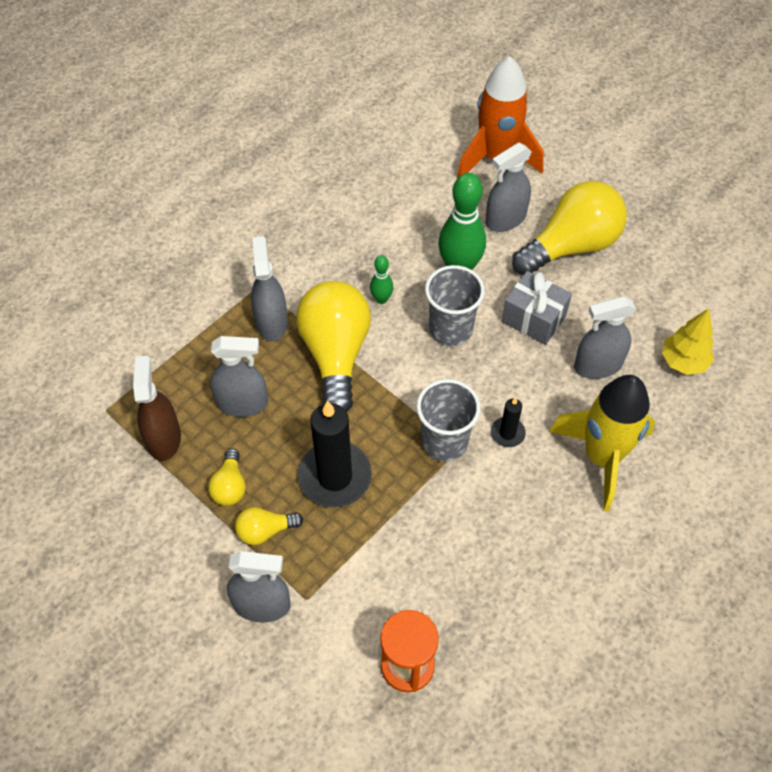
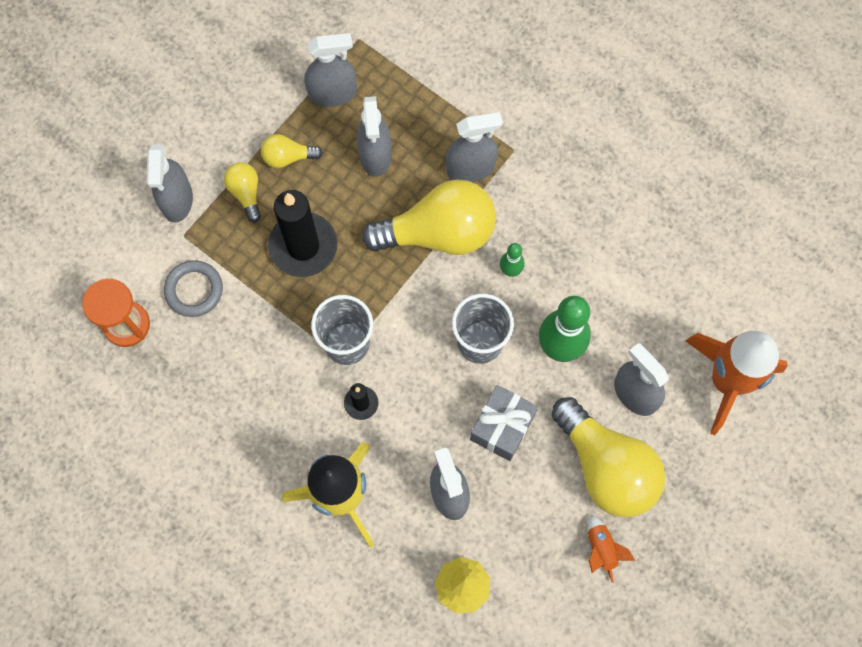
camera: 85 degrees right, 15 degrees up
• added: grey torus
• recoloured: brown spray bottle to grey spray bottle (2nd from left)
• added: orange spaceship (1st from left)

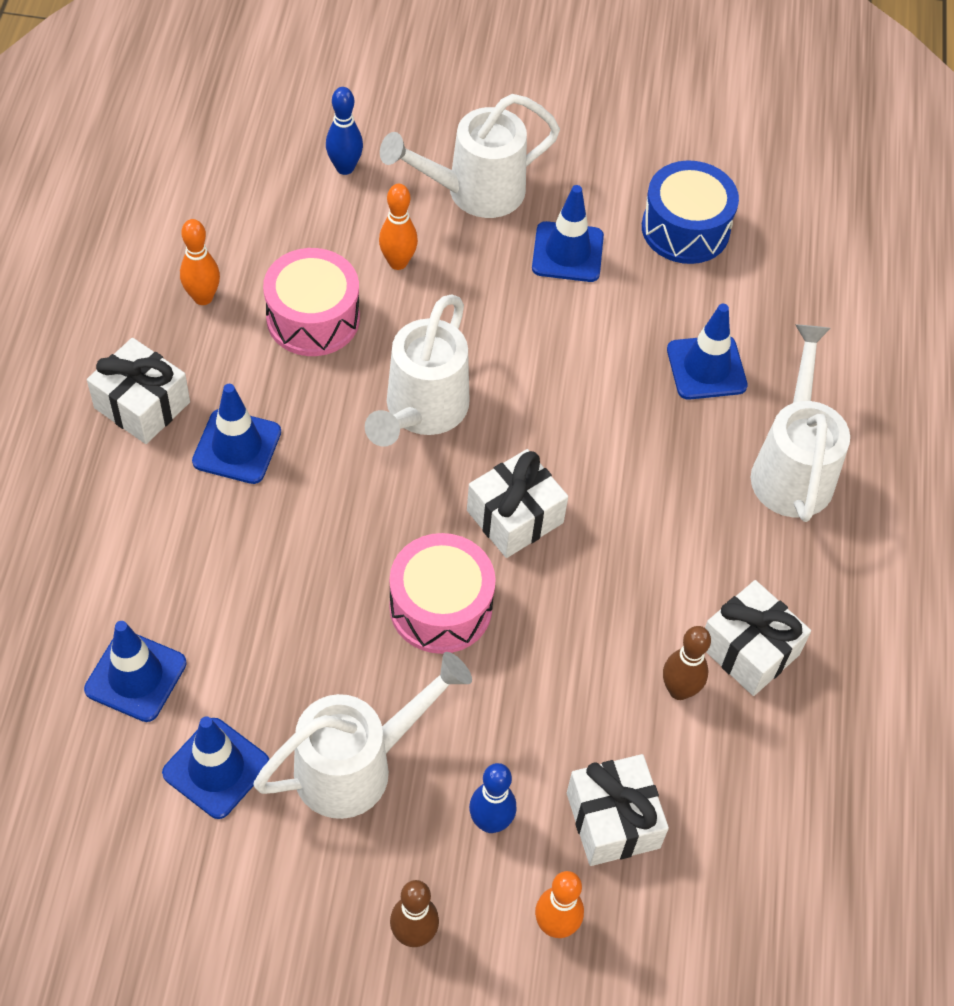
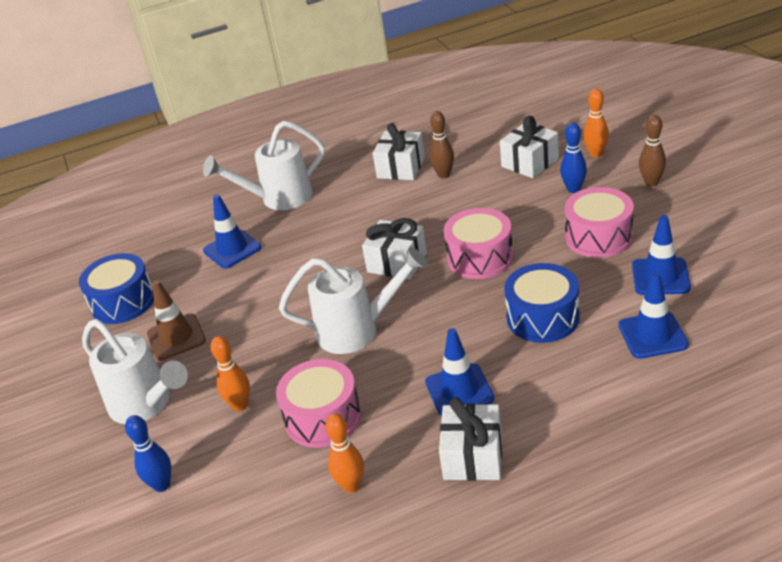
camera: 110 degrees left, 20 degrees down
• recoloured: royal blue traffic cone (4th from left) to brown traffic cone
• added: royal blue snare drum (2nd from left)
• replaced: snow-white sprinkling can (1st from left) to pink snare drum (3rd from left)

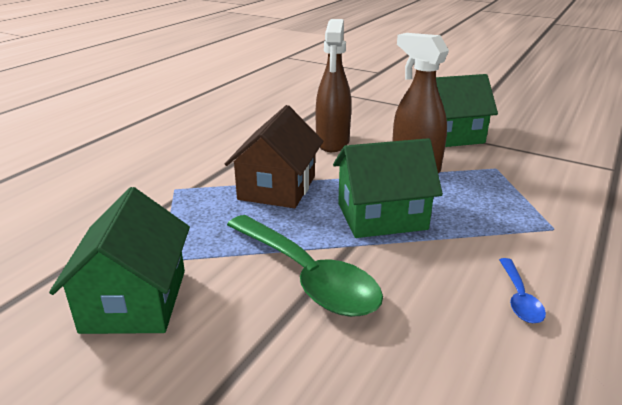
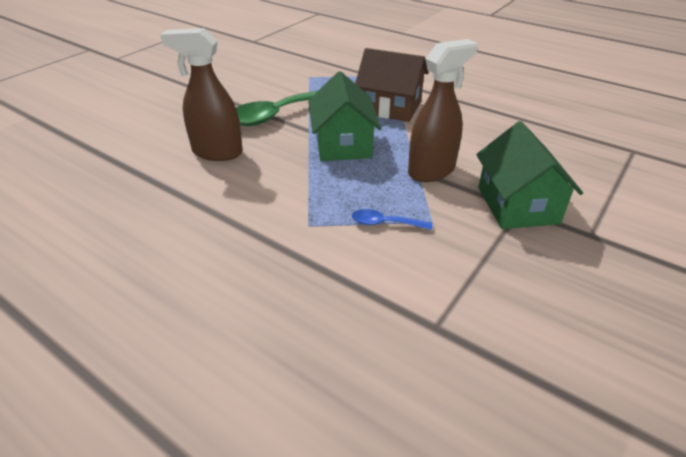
camera: 95 degrees right, 10 degrees up
• moved: brown spray bottle (1st from left)
• moved: royal blue teaspoon
• removed: leaf-green toy house (1st from left)

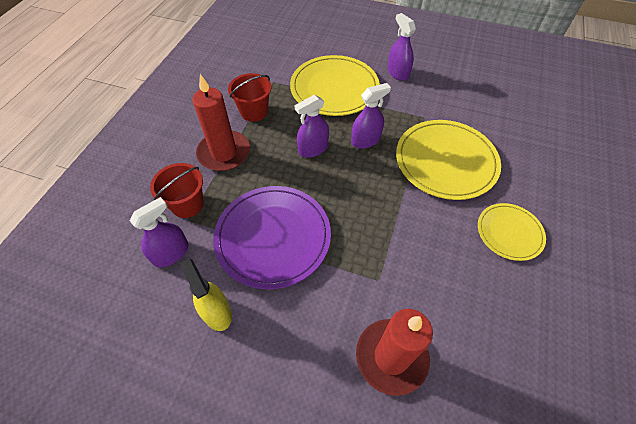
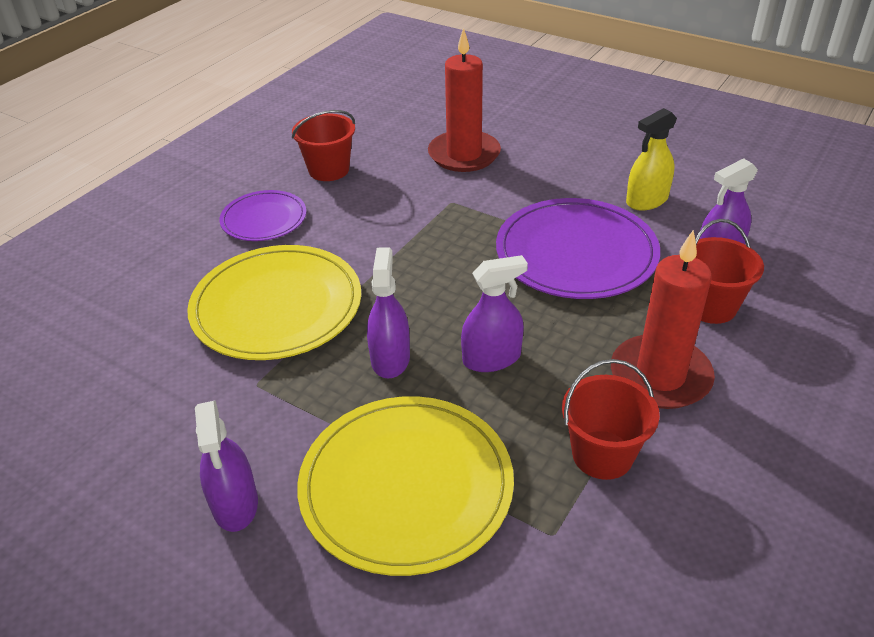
camera: 165 degrees left, 15 degrees down
• recoloured: golden flat dish (3rd from left) to violet flat dish (1st from left)
• added: scarlet bucket (1st from left)
• turned: violet spray bottle (3rd from left in the first image) 105 degrees clockwise
• turned: golden spray bottle 75 degrees clockwise

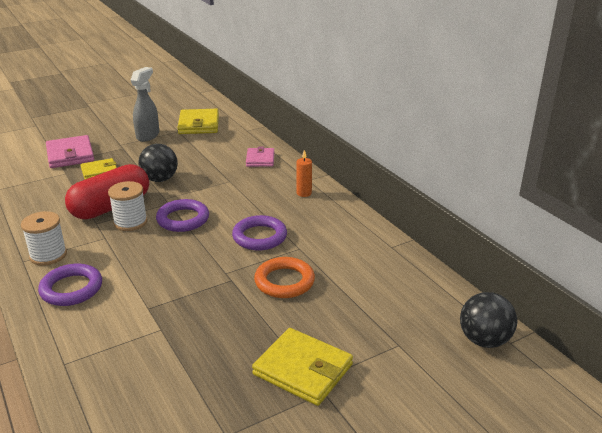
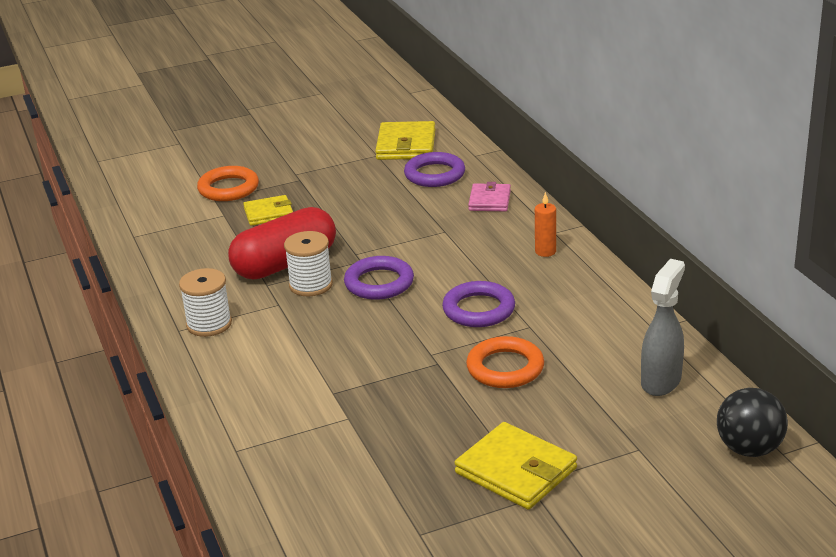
camera: 10 degrees right, 0 degrees up
• replaced: pink billfold (1st from left) to orange torus (1st from left)
• moved: violet torus (1st from left in the first image) to violet torus (2nd from left)
• moved: grey spray bottle
• removed: jet-black ball (1st from left)

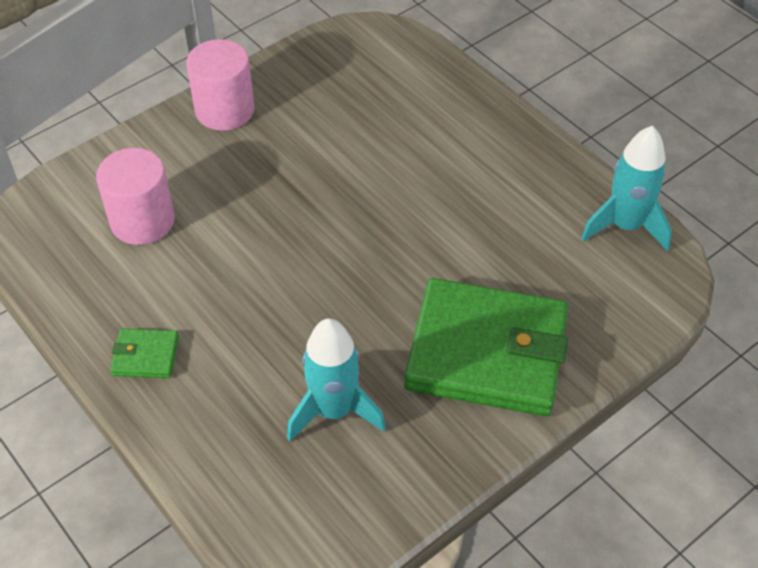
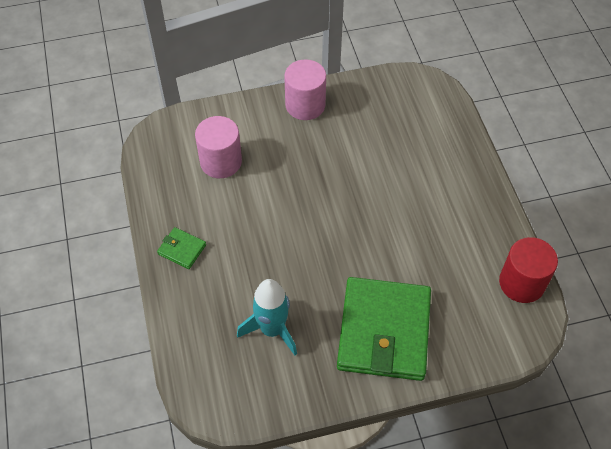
camera: 25 degrees right, 5 degrees up
• turned: leaf-green billfold (2nd from left) 60 degrees clockwise
• replaced: aqua spaceship (2nd from left) to scarlet cylinder

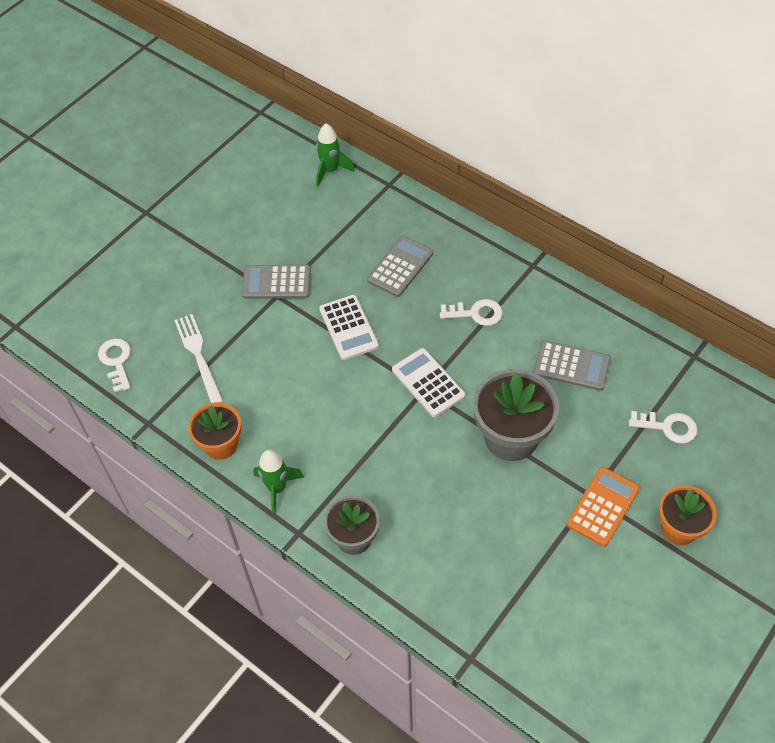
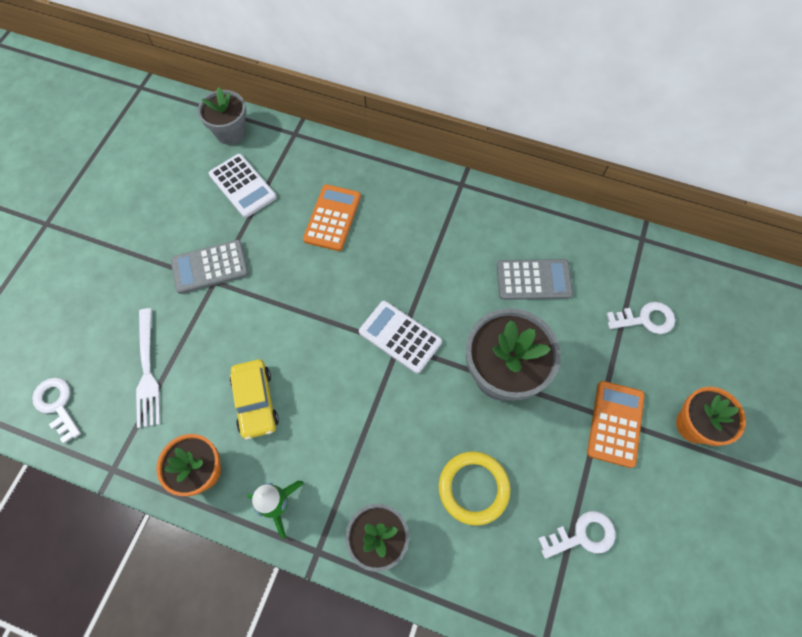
camera: 20 degrees left, 10 degrees up
• turned: snow-white fork 150 degrees counterclockwise
• replaced: leaf-green spaceship (2nd from left) to grey flower pot (1st from left)
• moved: snow-white pocket calculator (1st from left)
• added: golden toy car
• recoloured: grey pocket calculator (2nd from left) to orange pocket calculator (1st from left)
• added: golden torus
• moved: snow-white latchkey (2nd from left)

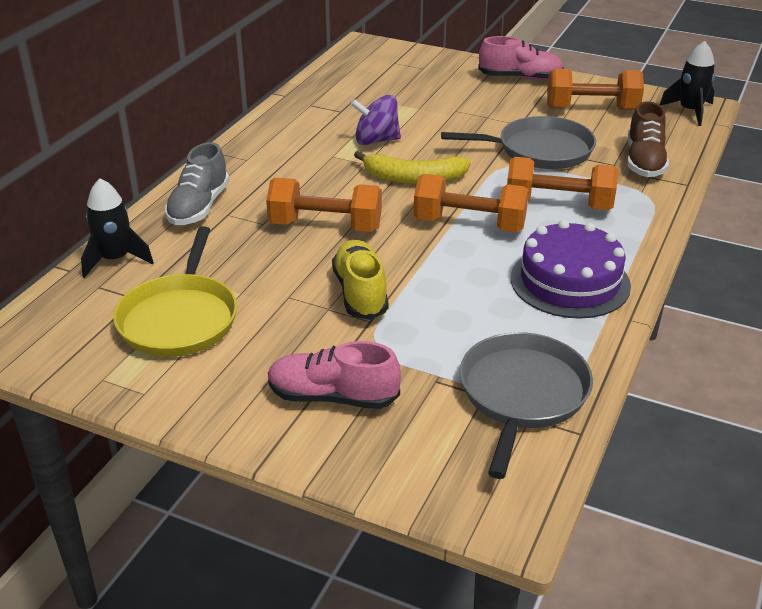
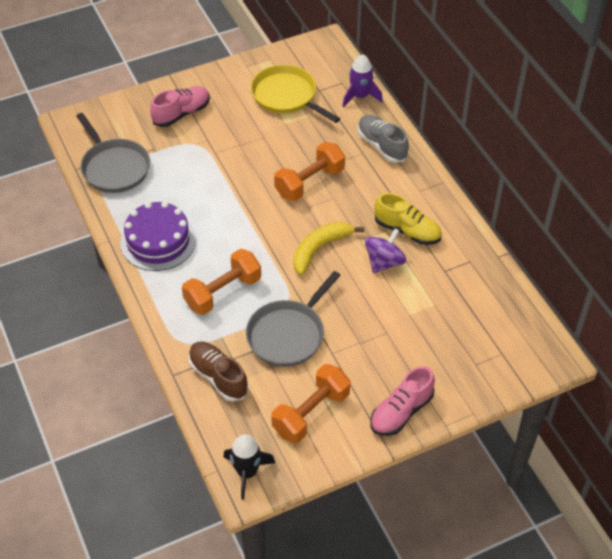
camera: 130 degrees right, 15 degrees up
• recoloured: jet-black spaceship (1st from left) to violet spaceship
• moved: golden lace-up shoe
• removed: orange hand weight (2nd from left)

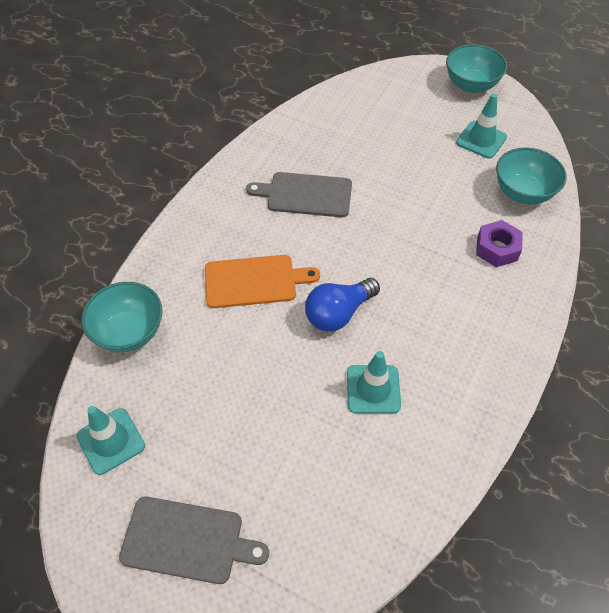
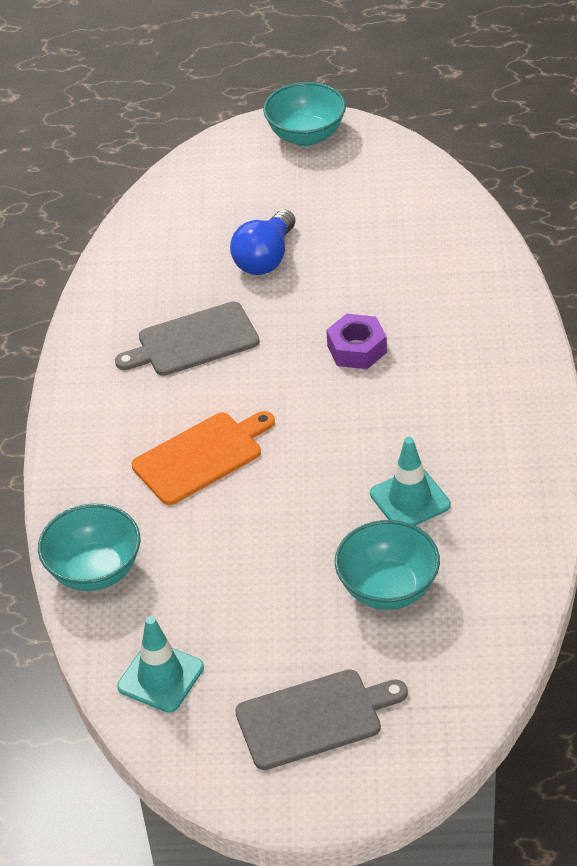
camera: 25 degrees left, 10 degrees down
• moved: royal blue bulb
• moved: violet nut
• moved: aqua bowl (3rd from left)
• removed: aqua traffic cone (3rd from left)

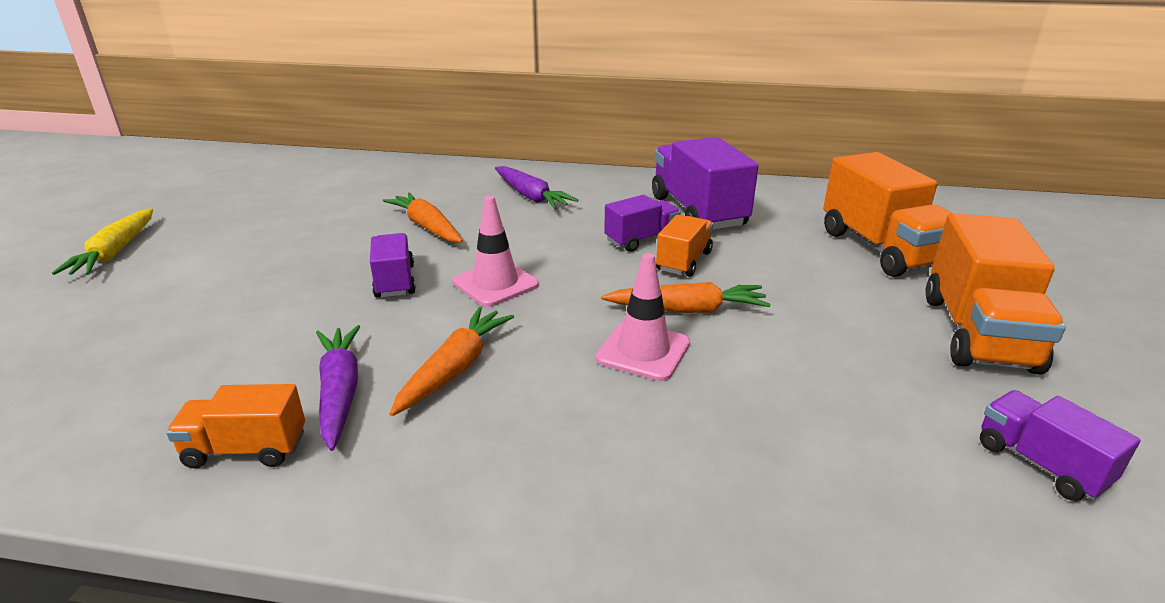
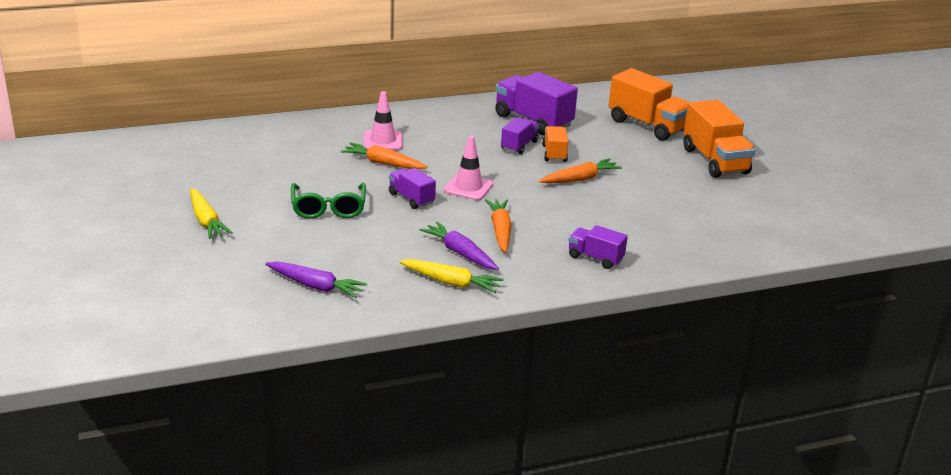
camera: 30 degrees left, 0 degrees up
• moved: violet toy carrot (2nd from left in the first image) to violet toy carrot (1st from left)
• added: leaf-green spectacles
• moved: pink traffic cone (2nd from left in the first image) to pink traffic cone (1st from left)
• replaced: orange truck (1st from left) to golden toy carrot (2nd from left)
• moved: violet truck (4th from left)

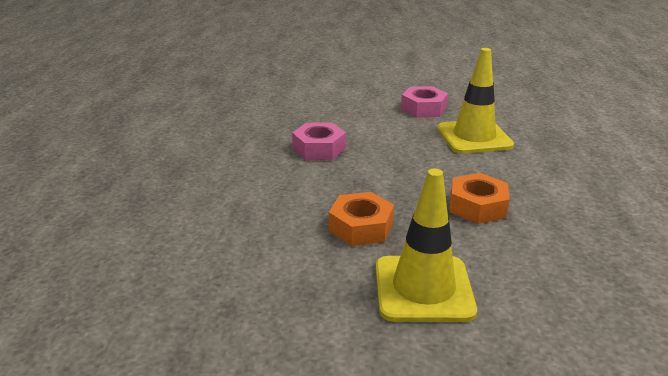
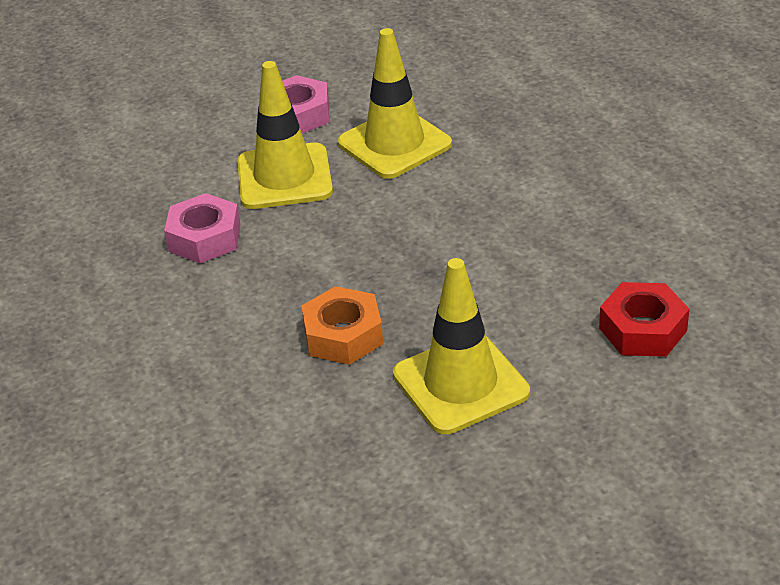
camera: 25 degrees left, 10 degrees up
• added: golden traffic cone (1st from left)
• added: scarlet nut
• removed: orange nut (2nd from left)

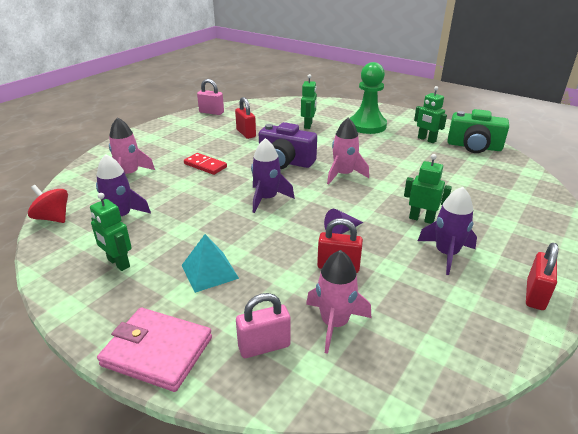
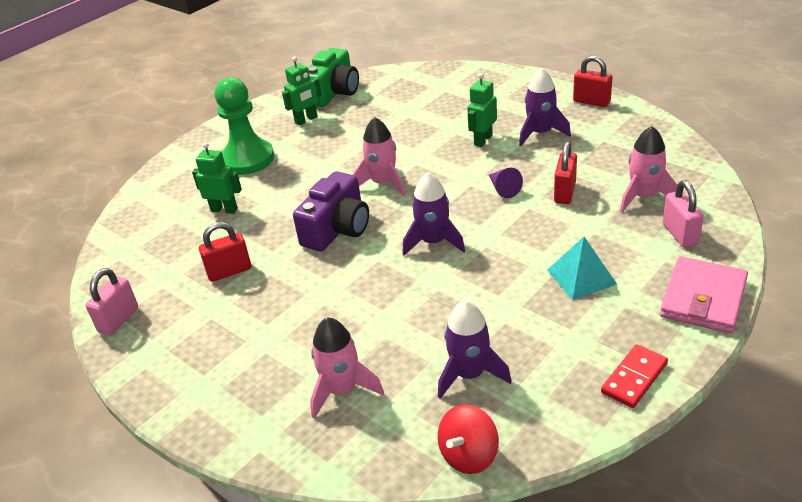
camera: 80 degrees left, 5 degrees up
• moved: scarlet domino piece
• removed: leaf-green robot figure (1st from left)

